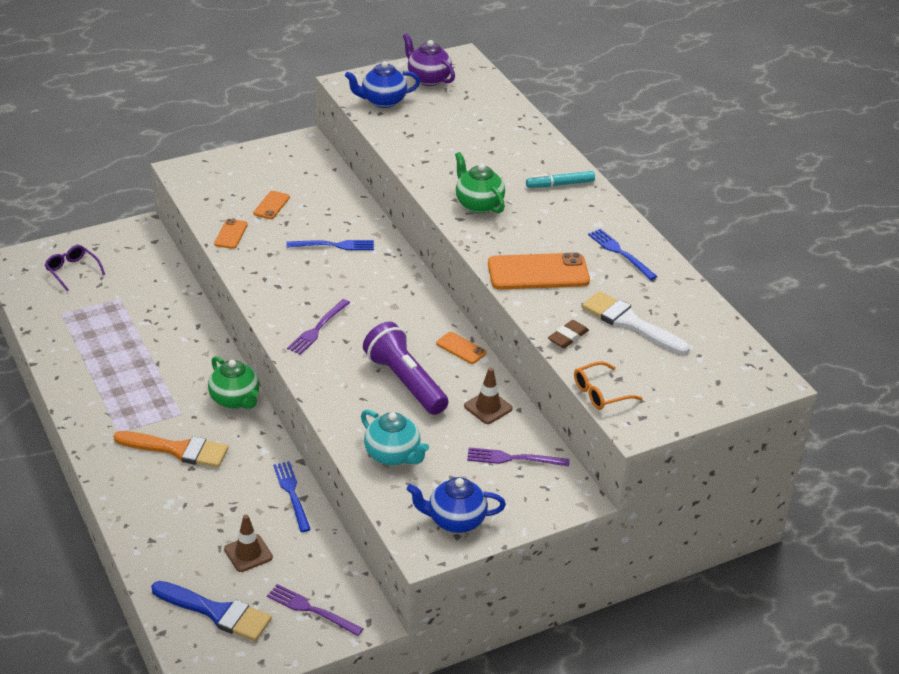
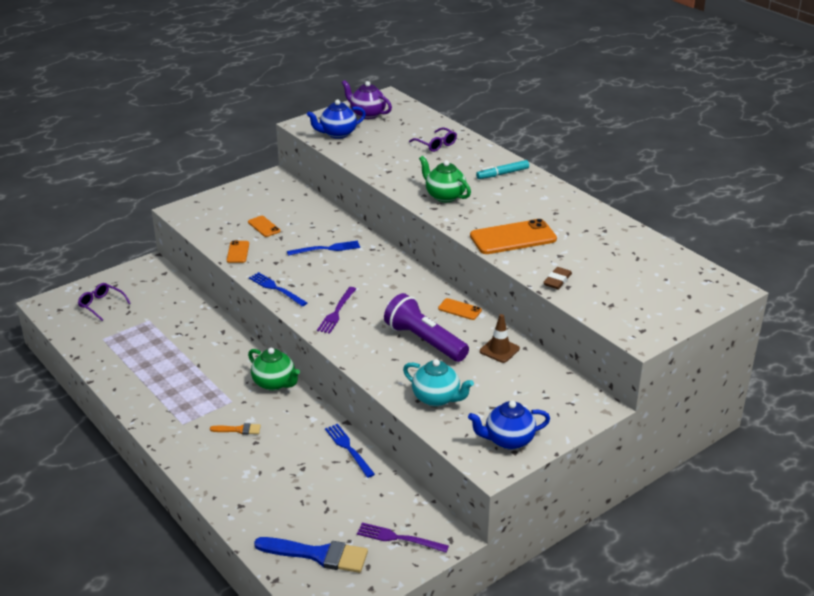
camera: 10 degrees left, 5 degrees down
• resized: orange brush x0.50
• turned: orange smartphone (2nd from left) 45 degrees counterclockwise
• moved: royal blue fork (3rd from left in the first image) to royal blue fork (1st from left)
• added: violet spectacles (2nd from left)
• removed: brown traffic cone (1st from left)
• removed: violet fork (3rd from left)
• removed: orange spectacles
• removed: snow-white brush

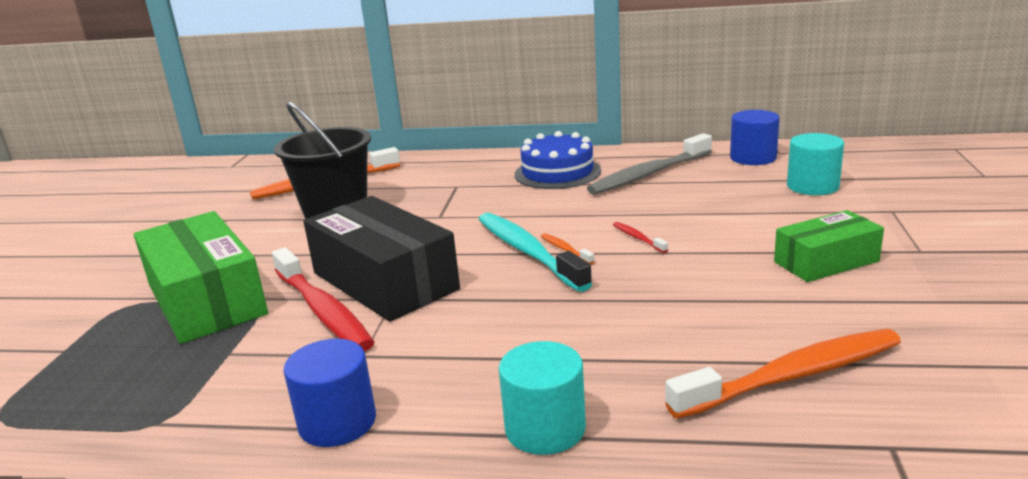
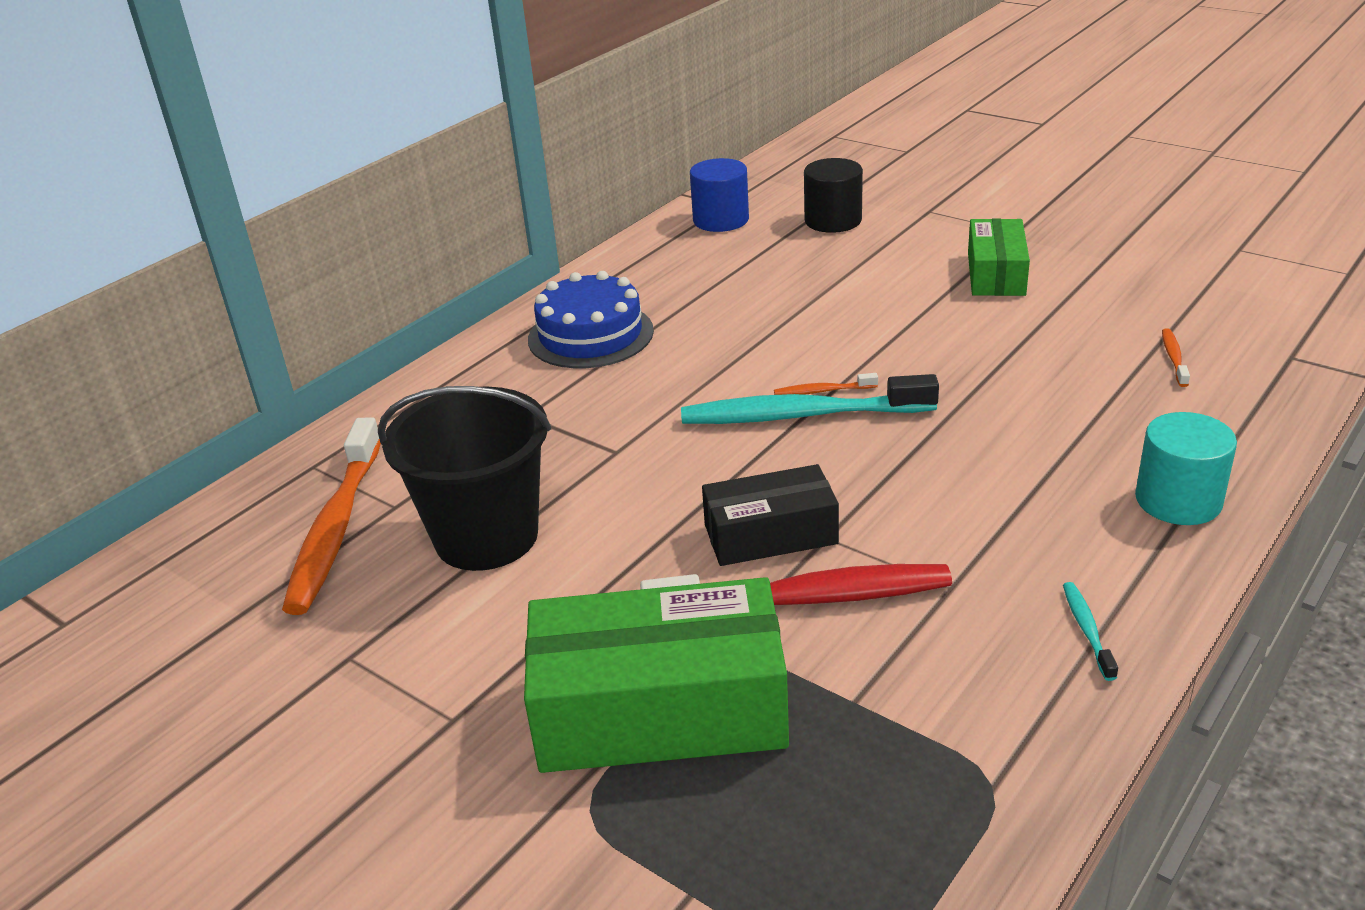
camera: 60 degrees left, 10 degrees up
• resized: jet-black parcel x0.58
• recoloured: aqua cylinder (2nd from left) to jet-black cylinder
• replaced: royal blue cylinder (1st from left) to aqua dental brush (2nd from left)
• resized: orange dental brush (3rd from left) x0.42
• removed: grey dental brush
• removed: scarlet dental brush (2nd from left)

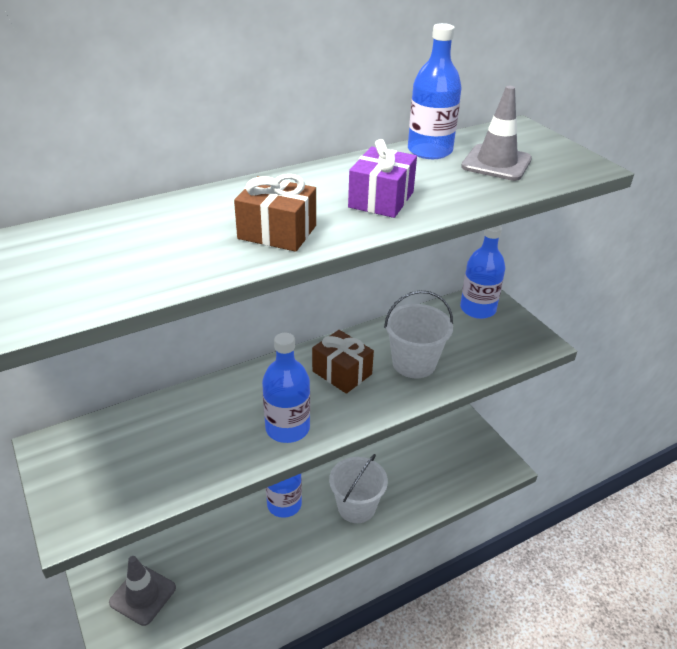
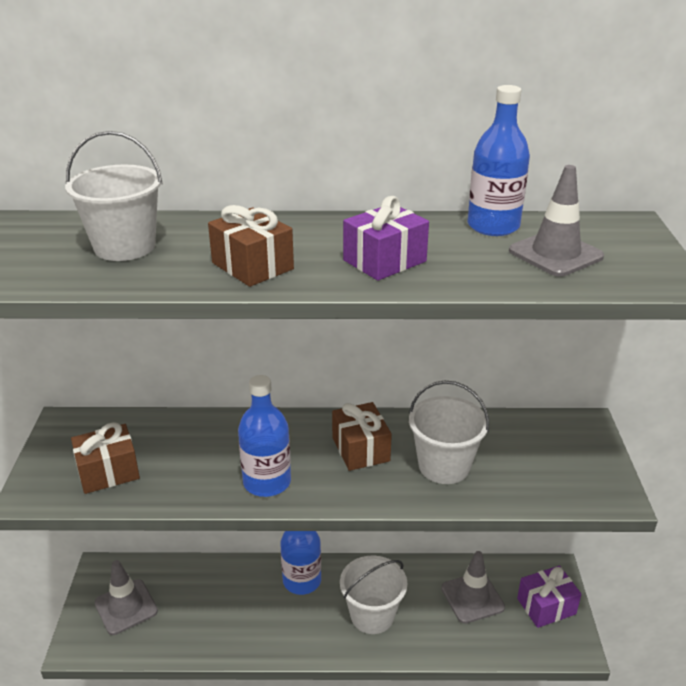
camera: 30 degrees right, 5 degrees down
• added: snow-white bucket (1st from left)
• added: brown wrapped gift (1st from left)
• added: grey traffic cone (2nd from left)
• added: violet wrapped gift (2nd from left)
• removed: royal blue flask (4th from left)

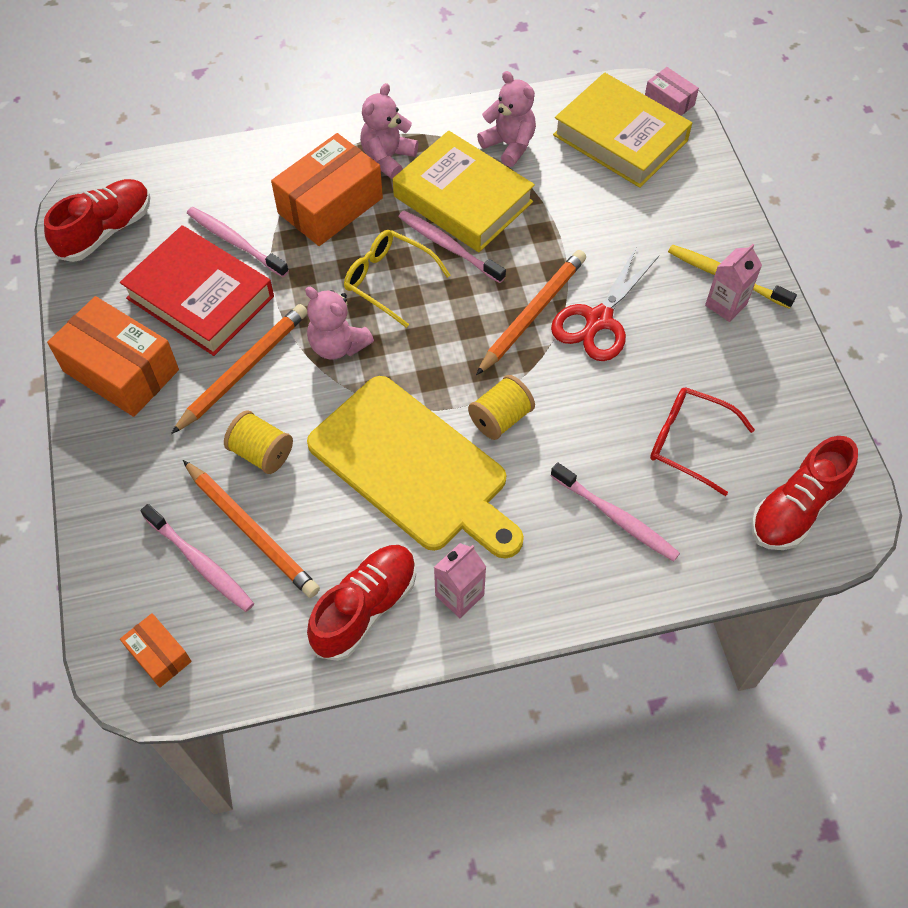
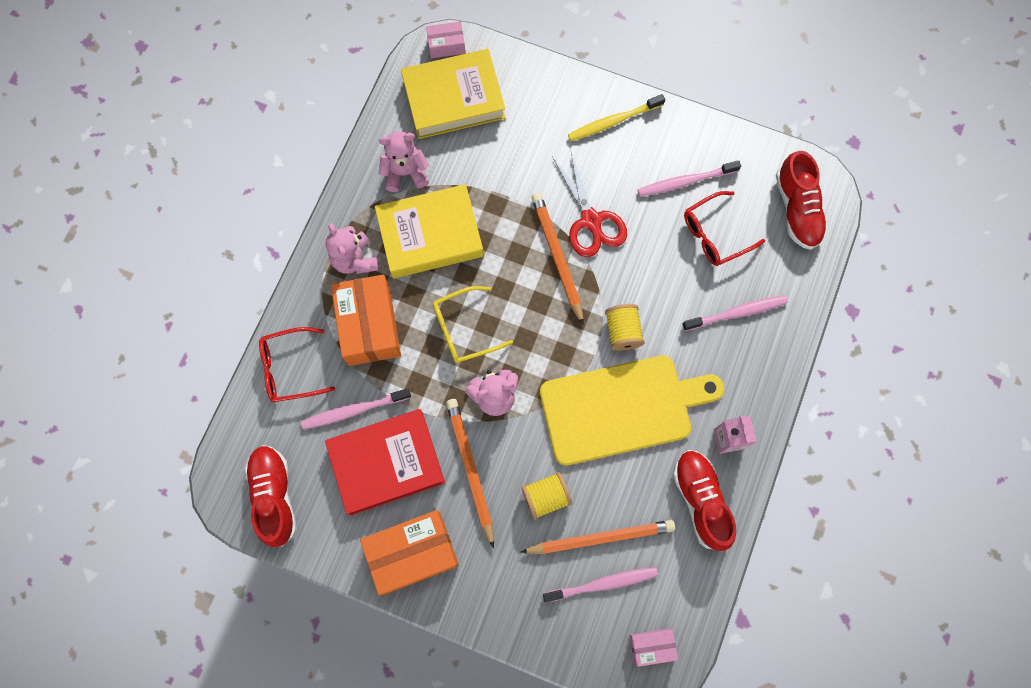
camera: 55 degrees left, 15 degrees up
• added: scarlet spectacles (1st from left)
• recoloured: orange parcel (2nd from left) to pink parcel (2nd from left)
• moved: pink dental brush (3rd from left)
• removed: pink milk carton (2nd from left)

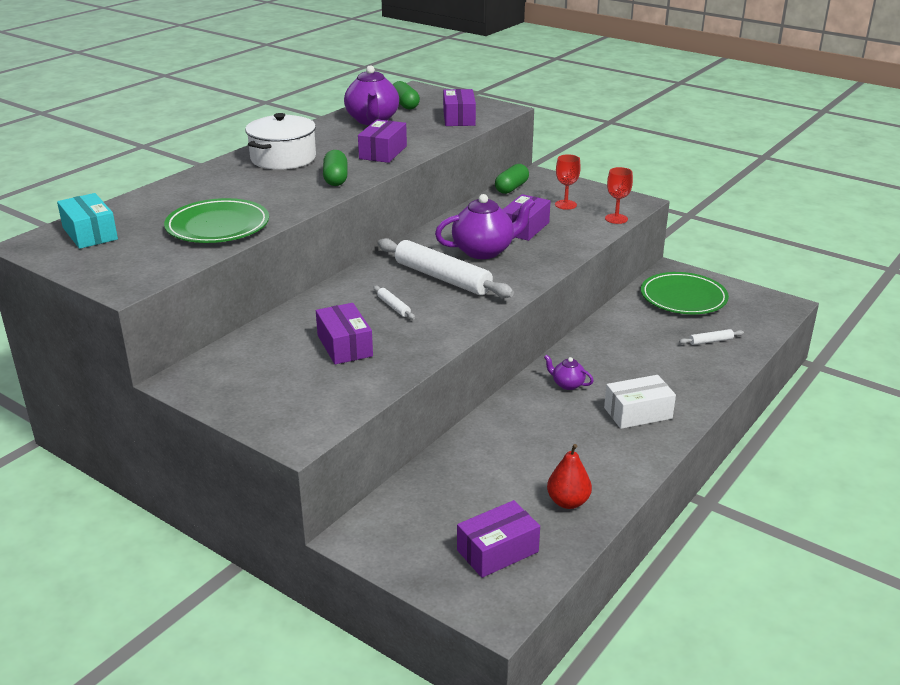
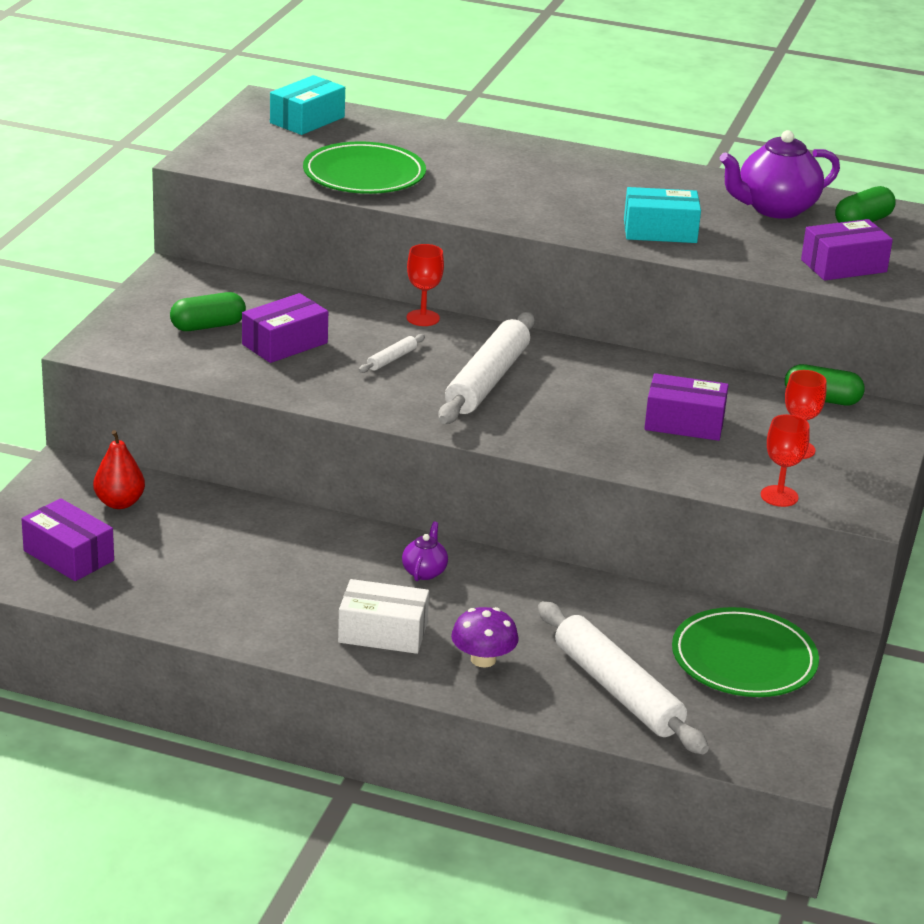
camera: 70 degrees right, 0 degrees up
• moved: scarlet toy pear
• moved: leaf-green pill (1st from left)
• turned: snow-white parcel 45 degrees counterclockwise
• added: scarlet goblet (1st from left)
• added: violet fungus
• resized: snow-white dough roller (3rd from left) x2.37
• recoloured: violet parcel (2nd from left) to aqua parcel (2nd from left)
• removed: snow-white cooking pot
• removed: violet teapot (2nd from left)

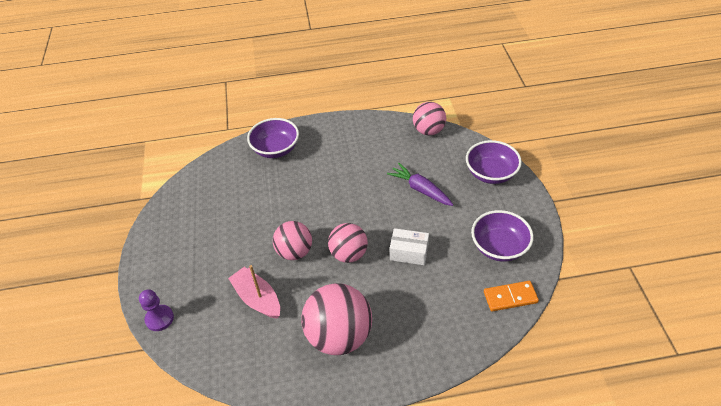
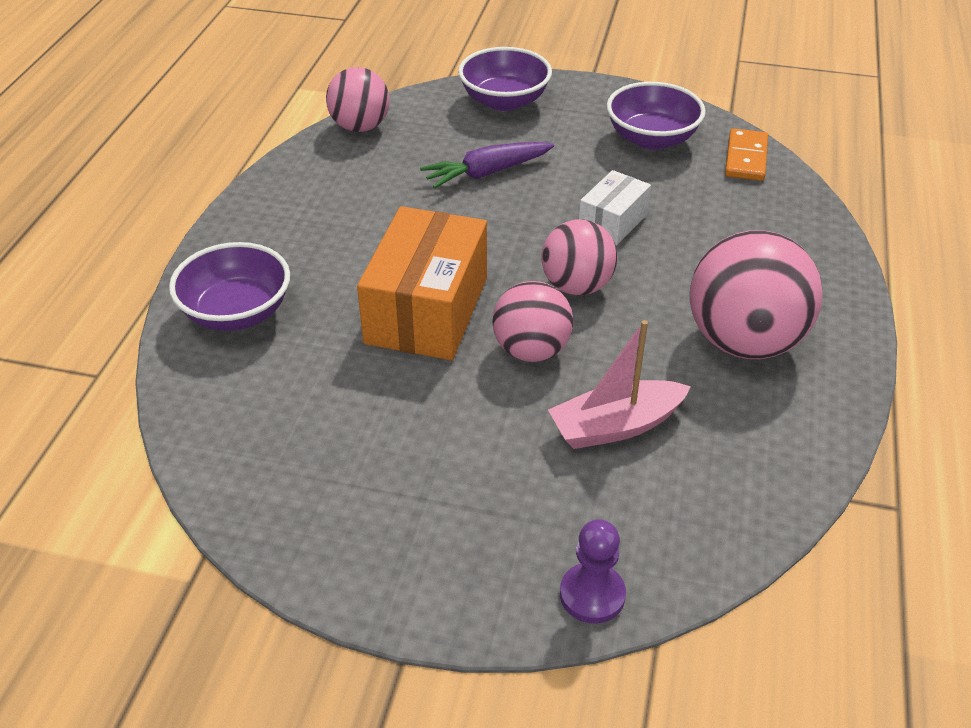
camera: 70 degrees left, 5 degrees down
• added: orange parcel

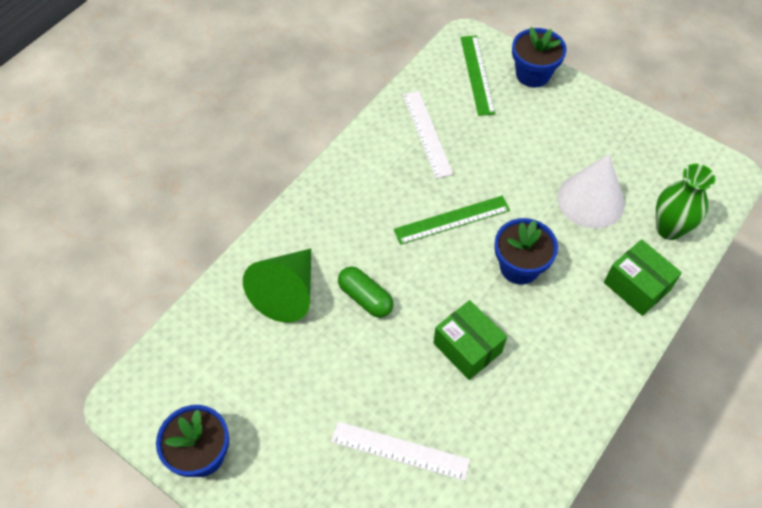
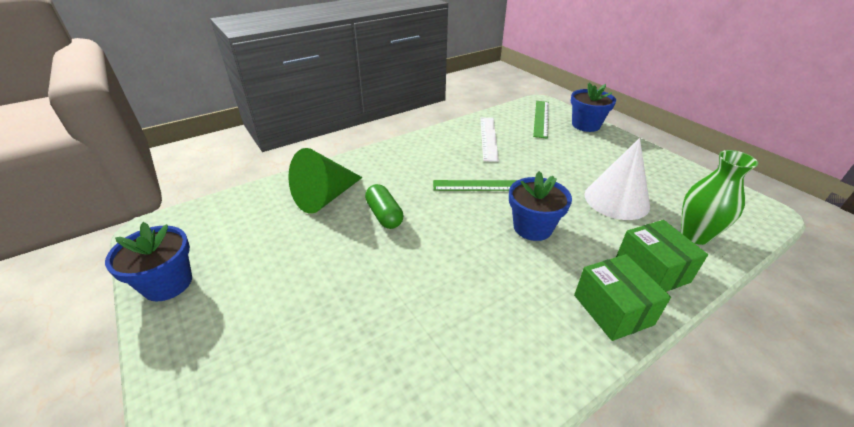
camera: 20 degrees right, 20 degrees down
• moved: leaf-green parcel (1st from left)
• removed: snow-white measuring stick (1st from left)

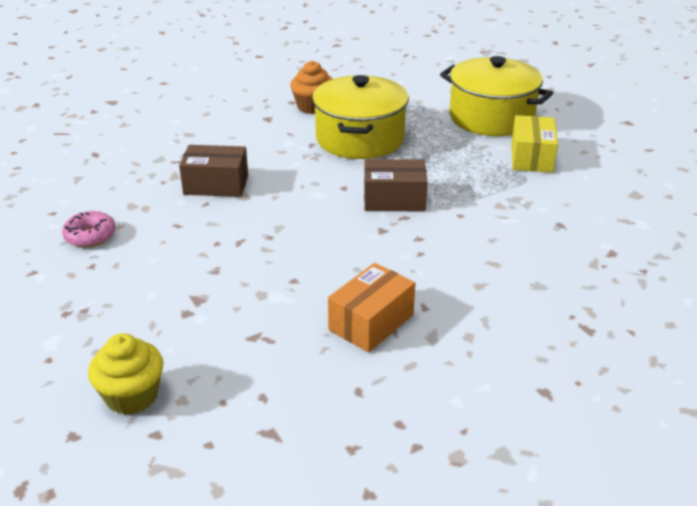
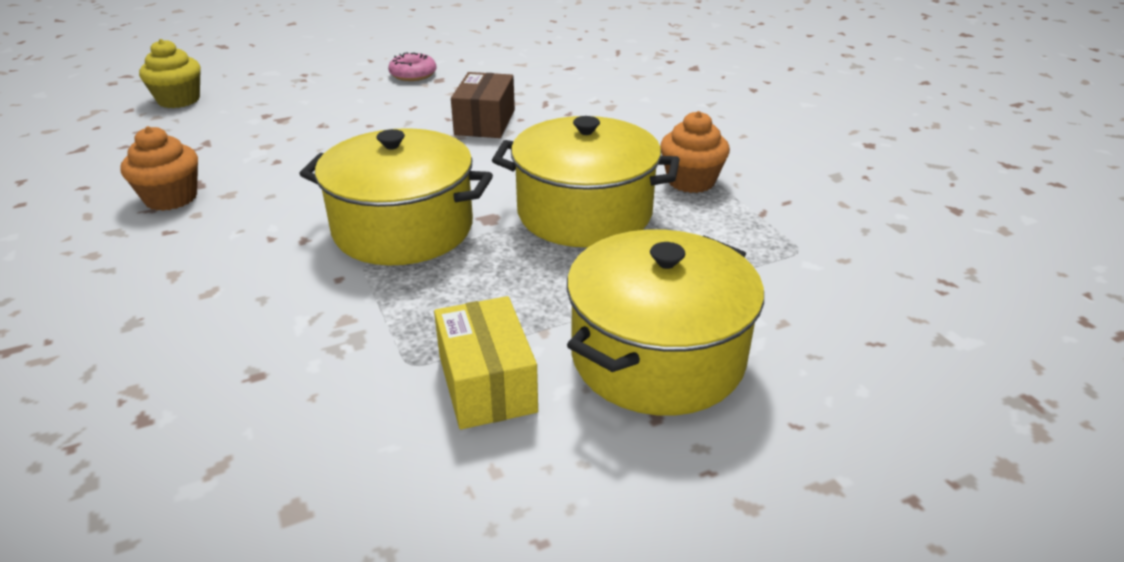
camera: 95 degrees right, 0 degrees up
• replaced: orange parcel to orange muffin (1st from left)
• replaced: brown parcel (2nd from left) to golden cooking pot (1st from left)
• turned: golden parcel 60 degrees clockwise

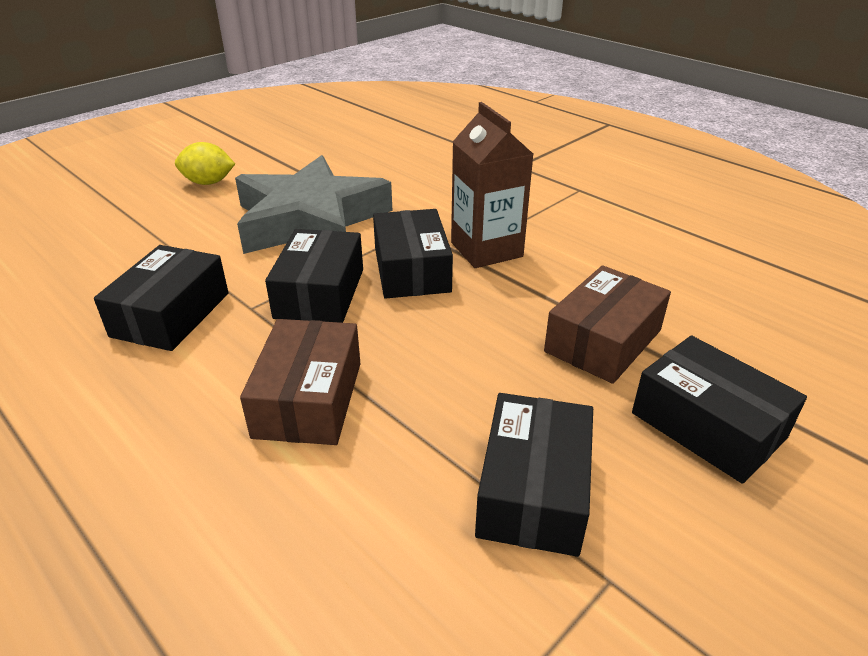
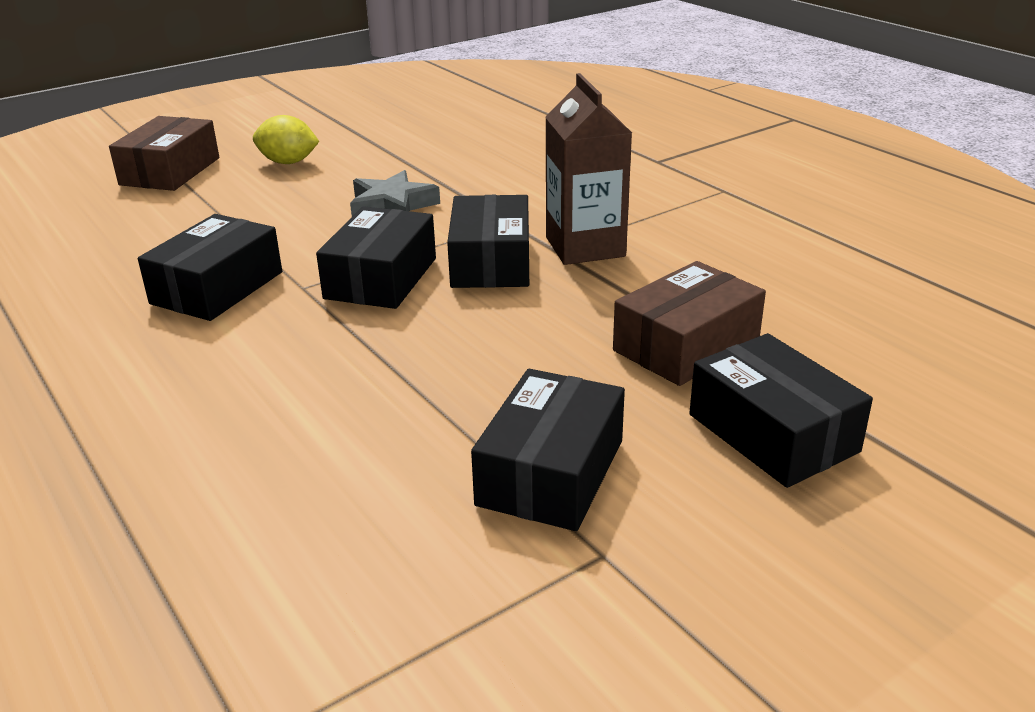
camera: 10 degrees right, 5 degrees down
• moved: brown parcel (1st from left)
• resized: grey star x0.49

